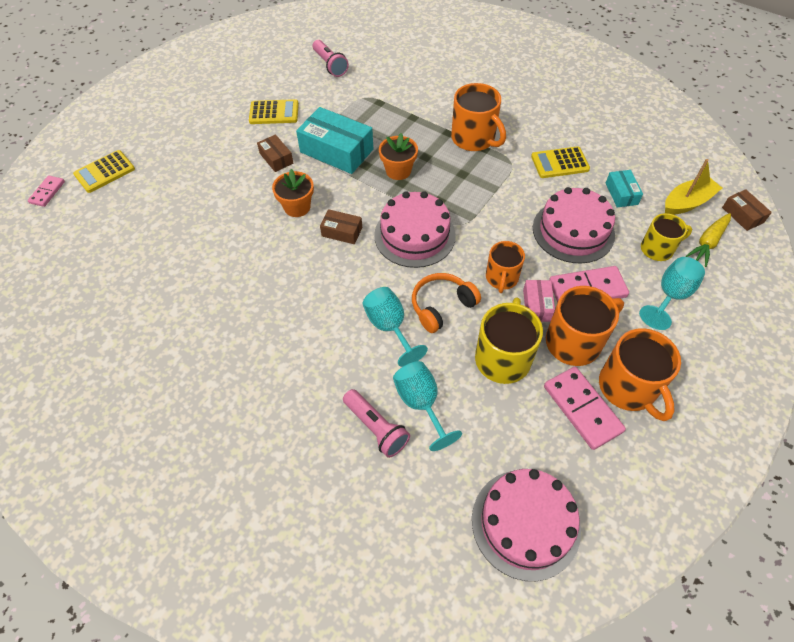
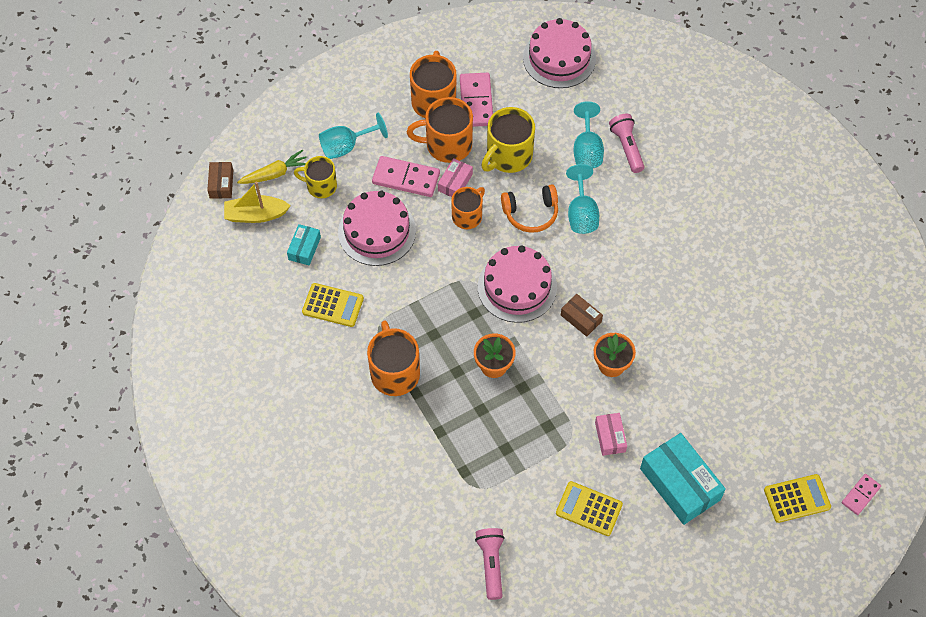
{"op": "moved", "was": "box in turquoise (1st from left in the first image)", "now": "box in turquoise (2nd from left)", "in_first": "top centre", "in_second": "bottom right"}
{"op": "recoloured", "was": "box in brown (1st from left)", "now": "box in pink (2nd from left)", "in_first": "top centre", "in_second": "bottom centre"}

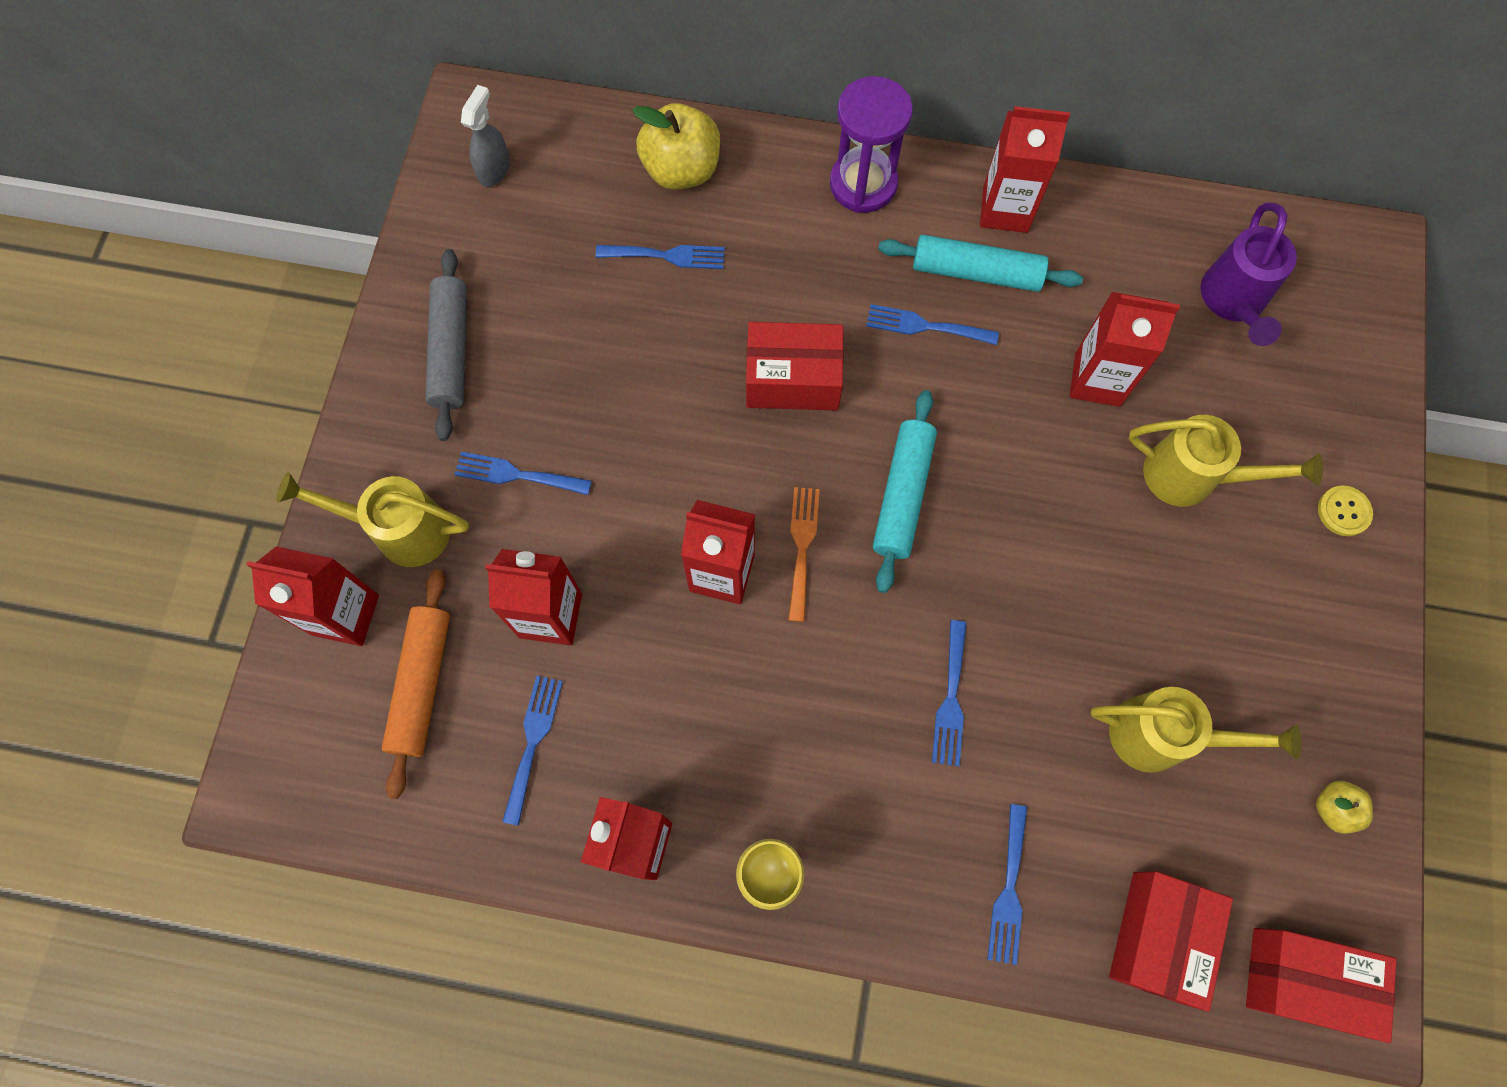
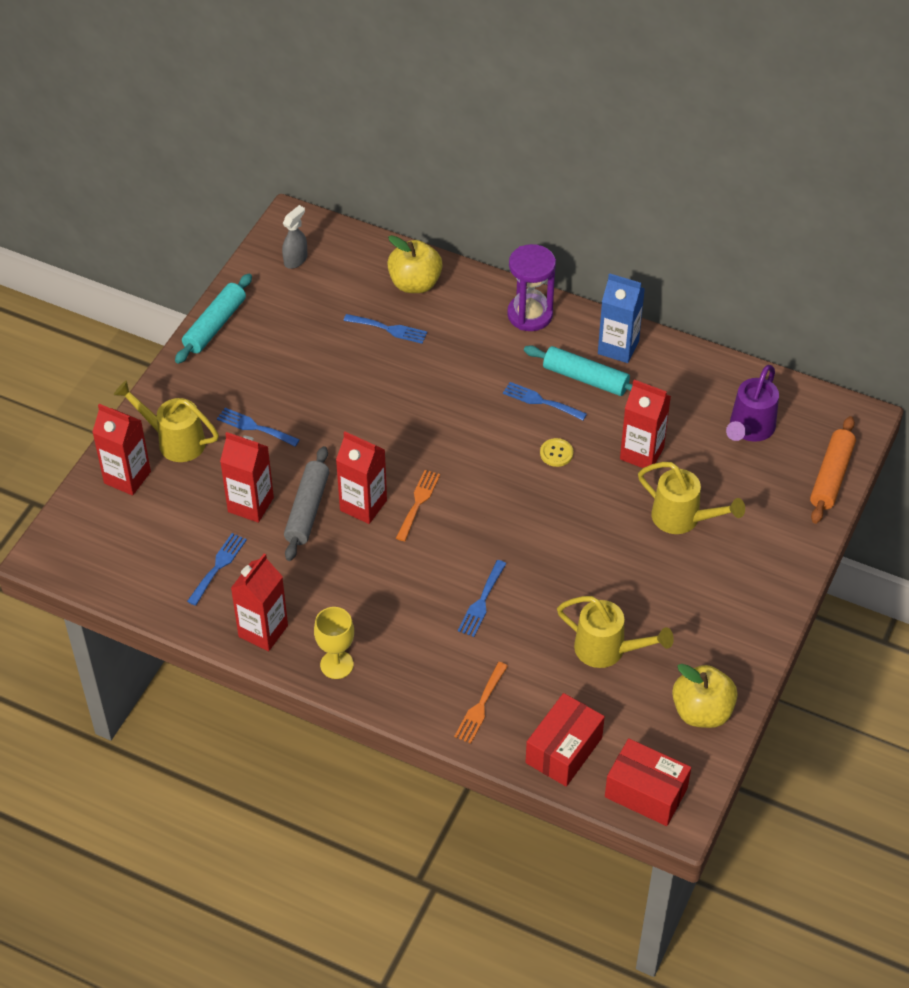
{"op": "recoloured", "was": "carton in red (5th from left)", "now": "carton in blue", "in_first": "top right", "in_second": "top right"}
{"op": "moved", "was": "rolling pin in grey", "in_first": "top left", "in_second": "centre"}
{"op": "removed", "was": "box in red (1st from left)", "in_first": "centre"}
{"op": "moved", "was": "rolling pin in turquoise (1st from left)", "in_first": "centre", "in_second": "top left"}
{"op": "moved", "was": "button in yellow", "in_first": "middle right", "in_second": "centre"}
{"op": "moved", "was": "rolling pin in orange", "in_first": "middle left", "in_second": "middle right"}
{"op": "resized", "was": "apple in yellow (2nd from left)", "in_first": "bottom right", "in_second": "bottom right", "ratio": 1.93}
{"op": "recoloured", "was": "fork in blue (6th from left)", "now": "fork in orange (2nd from left)", "in_first": "bottom right", "in_second": "bottom centre"}

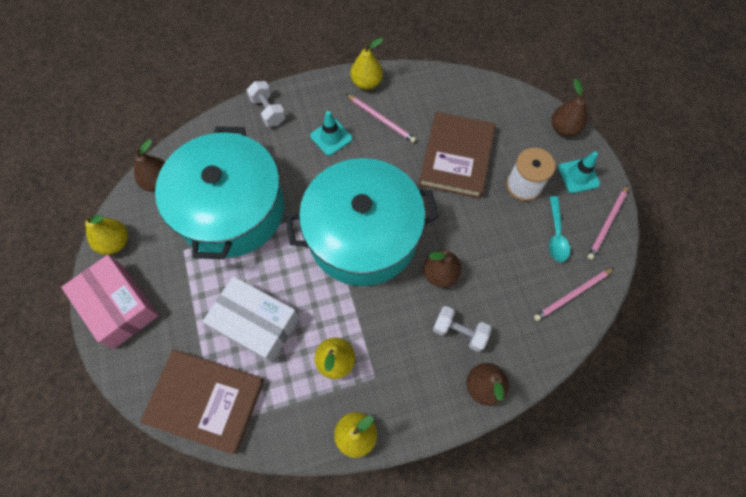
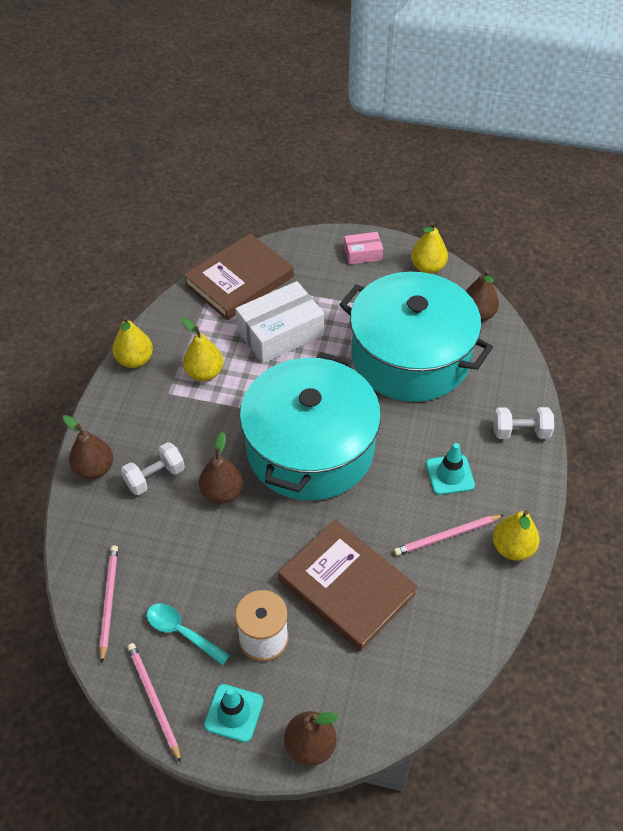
{"op": "resized", "was": "box in pink", "in_first": "middle left", "in_second": "top centre", "ratio": 0.52}

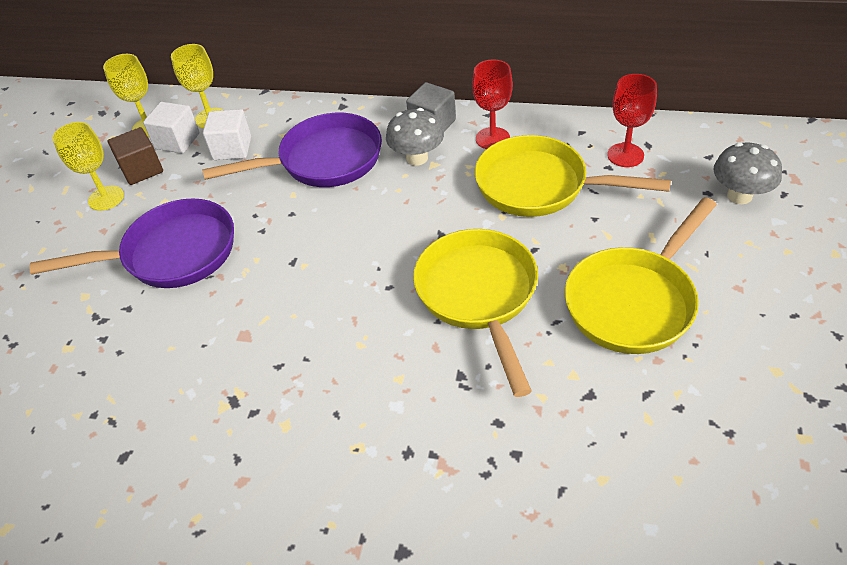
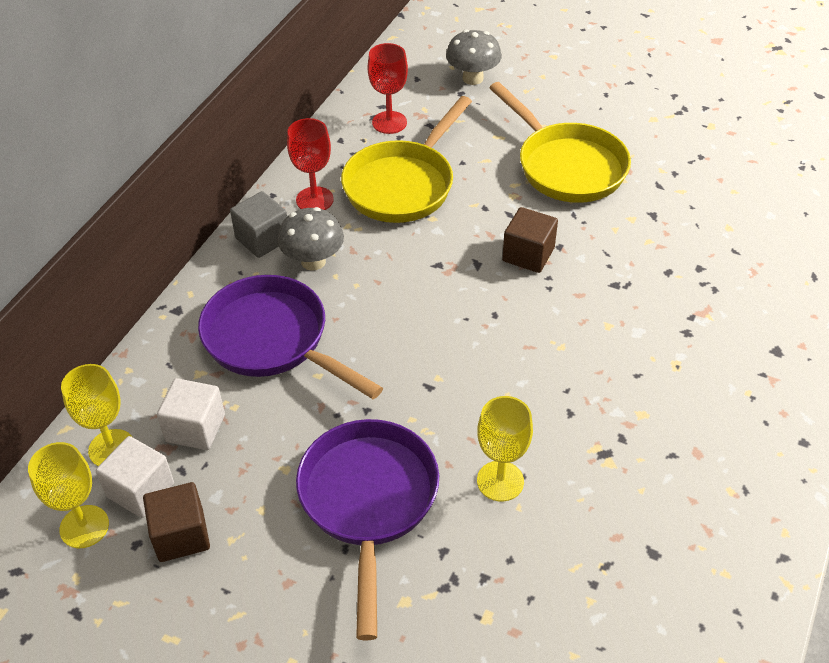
{"op": "turned", "was": "pan in purple (2nd from left in the first image)", "in_first": "top centre", "in_second": "centre", "clockwise": -45}
{"op": "moved", "was": "goblet in yellow (1st from left in the first image)", "now": "goblet in yellow (3rd from left)", "in_first": "top left", "in_second": "bottom centre"}
{"op": "replaced", "was": "pan in yellow (1st from left)", "now": "cube in brown (2nd from left)", "in_first": "centre", "in_second": "centre"}

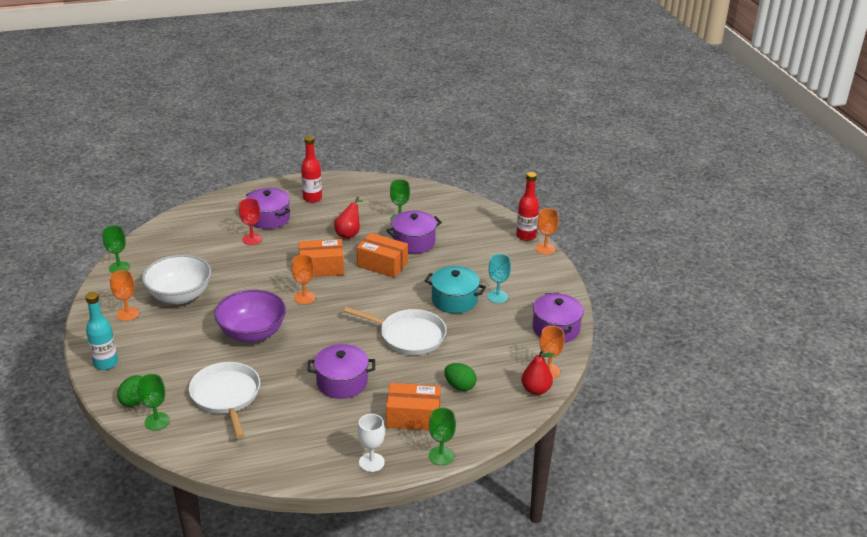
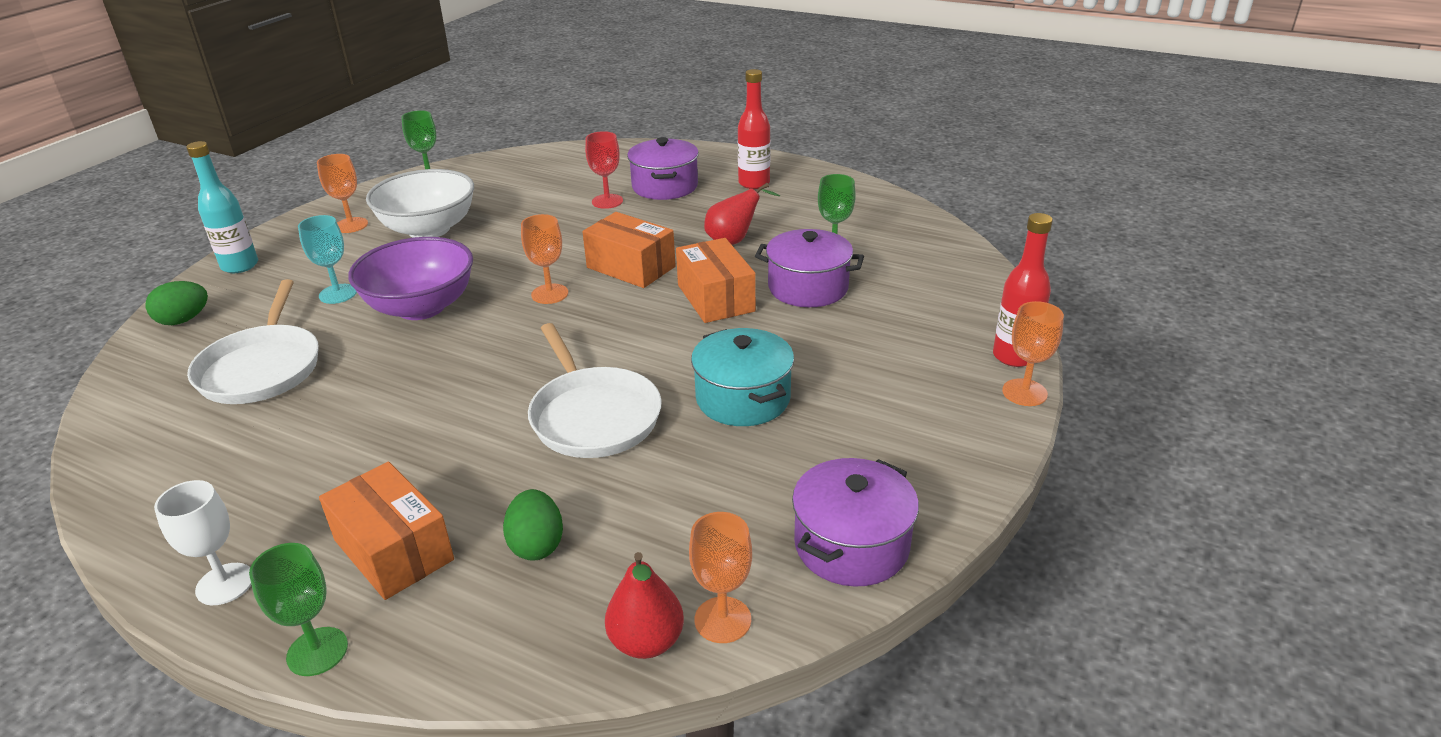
{"op": "moved", "was": "goblet in turquoise", "in_first": "centre", "in_second": "middle left"}
{"op": "removed", "was": "pot in purple (2nd from left)", "in_first": "bottom centre"}
{"op": "turned", "was": "pan in white (1st from left)", "in_first": "bottom left", "in_second": "middle left", "clockwise": 150}
{"op": "removed", "was": "goblet in green (2nd from left)", "in_first": "bottom left"}

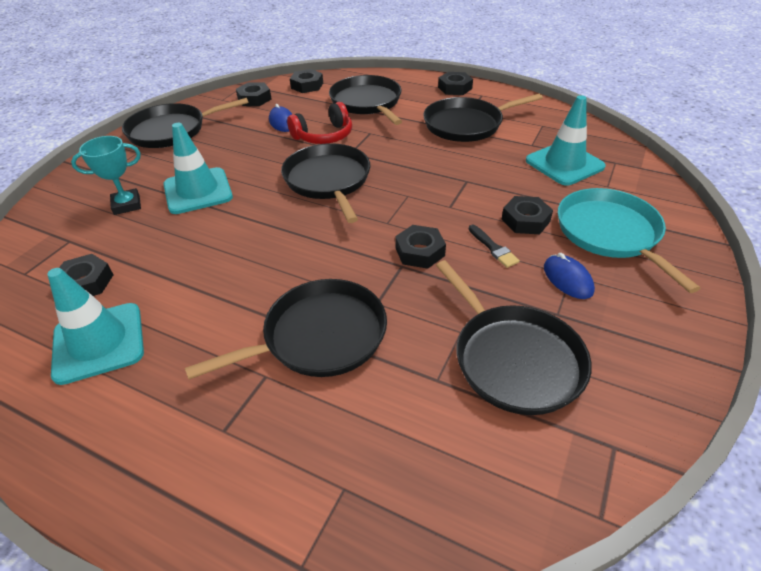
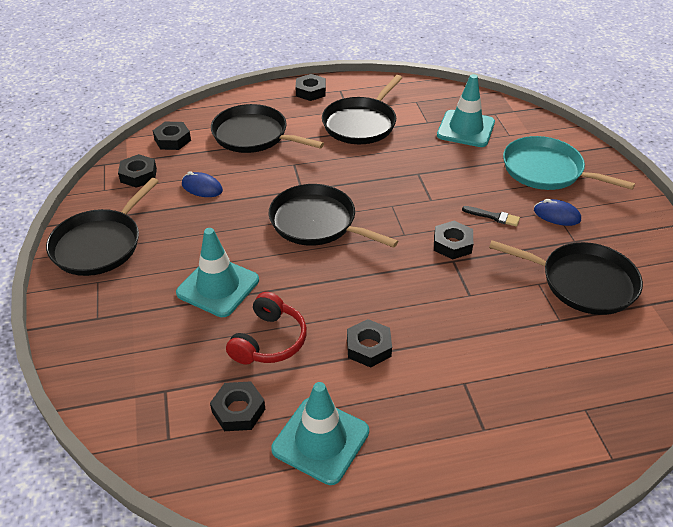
{"op": "moved", "was": "headphones in red", "in_first": "top centre", "in_second": "centre"}
{"op": "removed", "was": "trophy in turquoise", "in_first": "top left"}
{"op": "moved", "was": "nut in black (6th from left in the first image)", "now": "nut in black (5th from left)", "in_first": "middle right", "in_second": "centre"}
{"op": "removed", "was": "pan in black (2nd from left)", "in_first": "centre"}

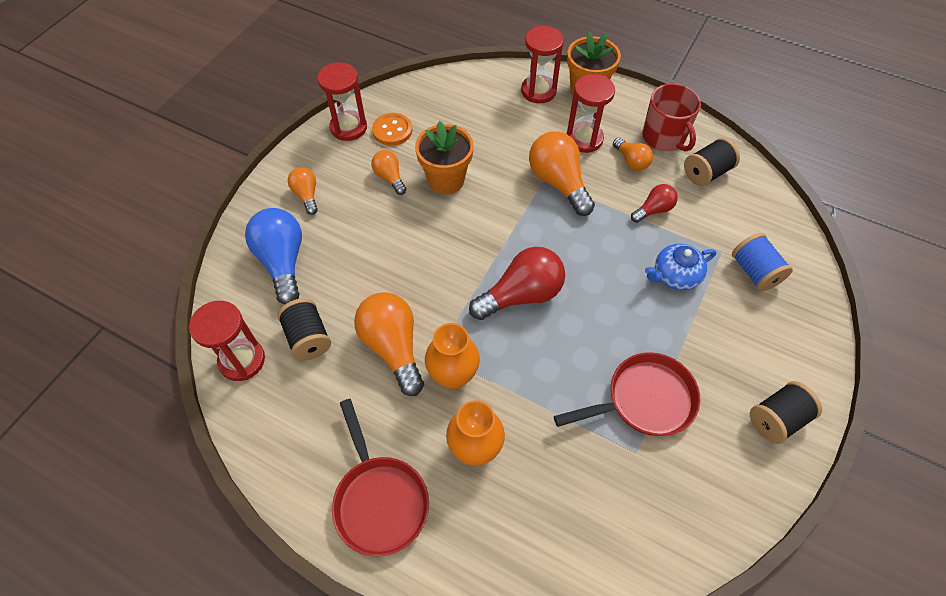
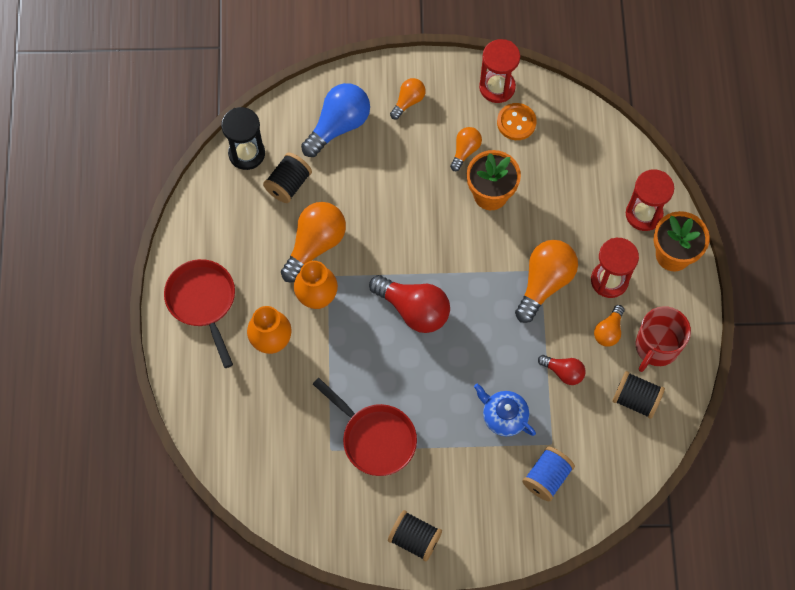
{"op": "recoloured", "was": "hourglass in red (1st from left)", "now": "hourglass in black", "in_first": "middle left", "in_second": "top left"}
{"op": "turned", "was": "pan in red (1st from left)", "in_first": "bottom centre", "in_second": "middle left", "clockwise": 120}

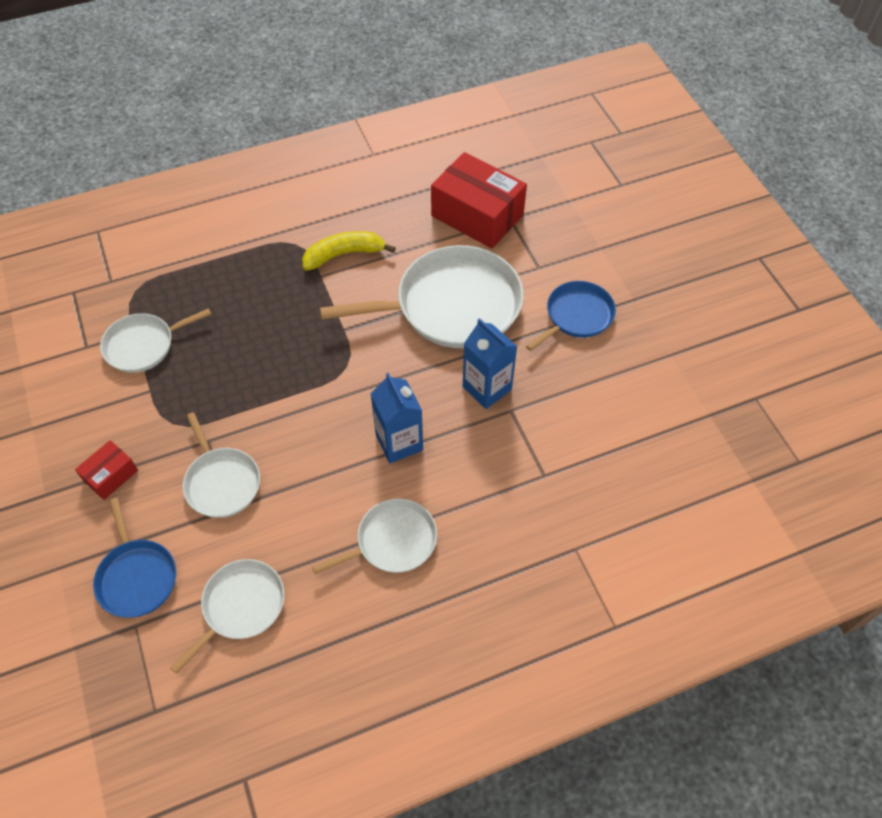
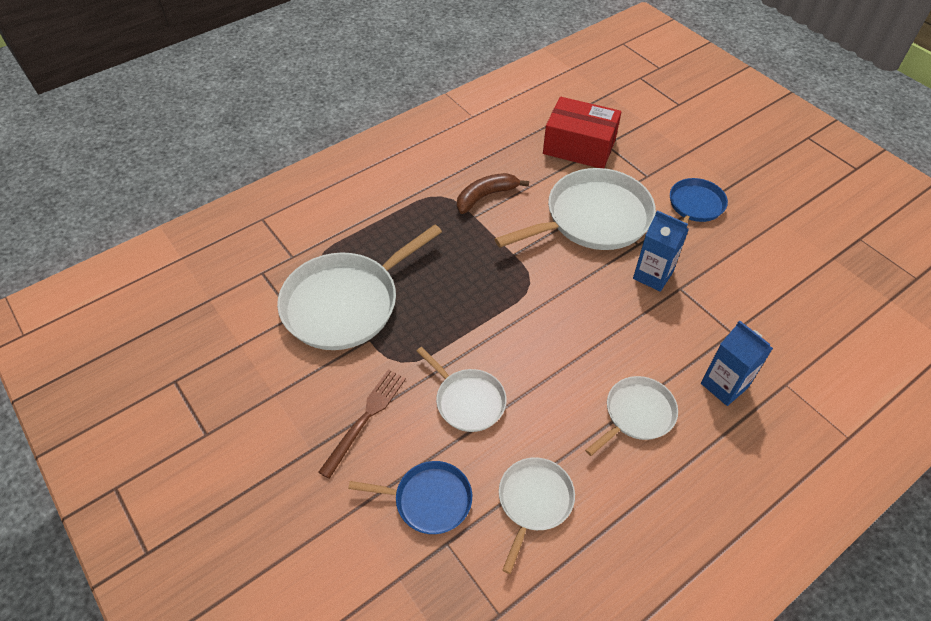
{"op": "recoloured", "was": "banana in yellow", "now": "banana in brown", "in_first": "top centre", "in_second": "top centre"}
{"op": "resized", "was": "pan in white (1st from left)", "in_first": "middle left", "in_second": "centre", "ratio": 1.83}
{"op": "moved", "was": "carton in blue (1st from left in the first image)", "now": "carton in blue (2nd from left)", "in_first": "centre", "in_second": "middle right"}
{"op": "replaced", "was": "box in red (1st from left)", "now": "fork in brown", "in_first": "middle left", "in_second": "bottom centre"}
{"op": "turned", "was": "pan in blue (1st from left)", "in_first": "bottom left", "in_second": "bottom centre", "clockwise": -45}

